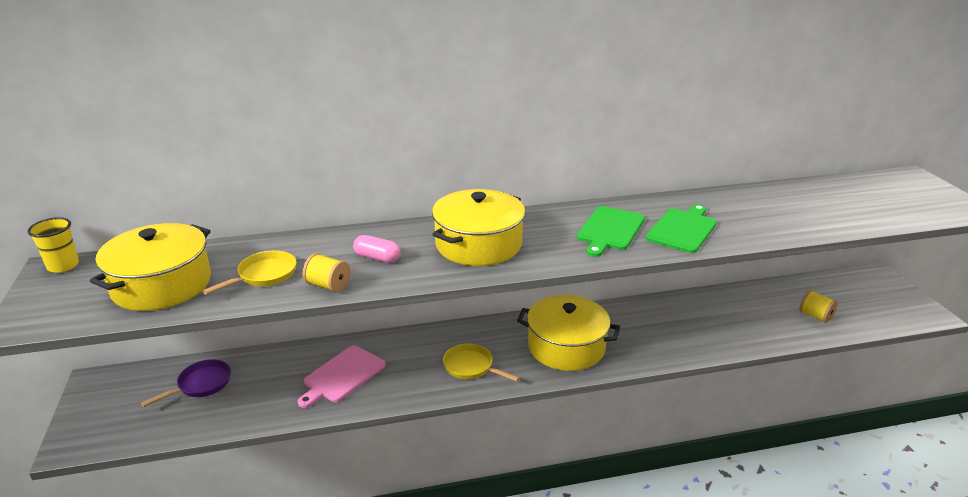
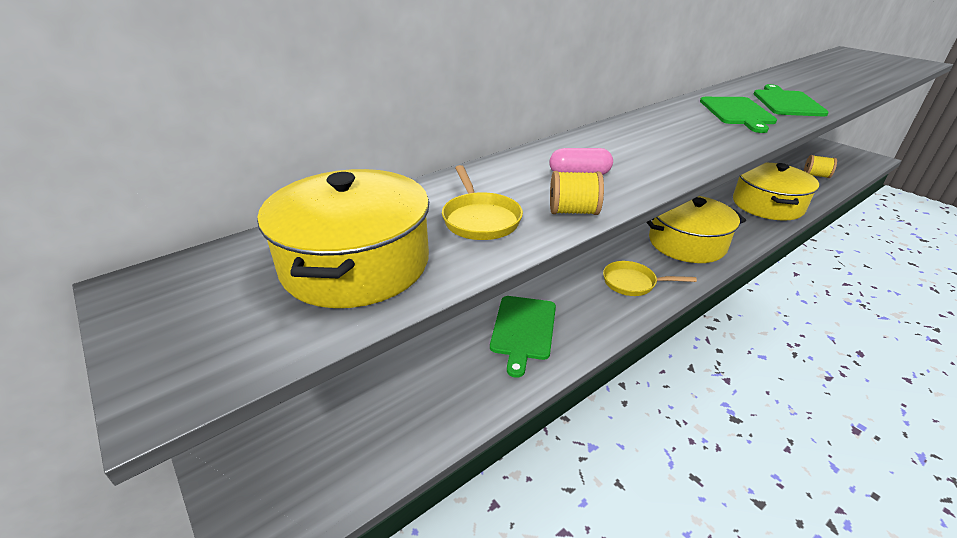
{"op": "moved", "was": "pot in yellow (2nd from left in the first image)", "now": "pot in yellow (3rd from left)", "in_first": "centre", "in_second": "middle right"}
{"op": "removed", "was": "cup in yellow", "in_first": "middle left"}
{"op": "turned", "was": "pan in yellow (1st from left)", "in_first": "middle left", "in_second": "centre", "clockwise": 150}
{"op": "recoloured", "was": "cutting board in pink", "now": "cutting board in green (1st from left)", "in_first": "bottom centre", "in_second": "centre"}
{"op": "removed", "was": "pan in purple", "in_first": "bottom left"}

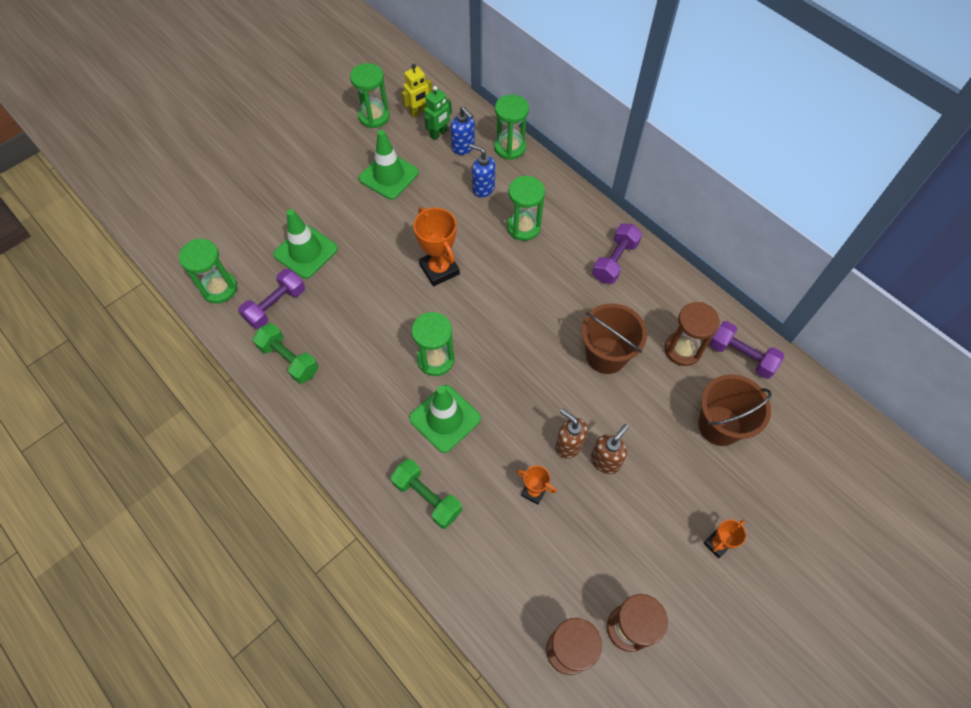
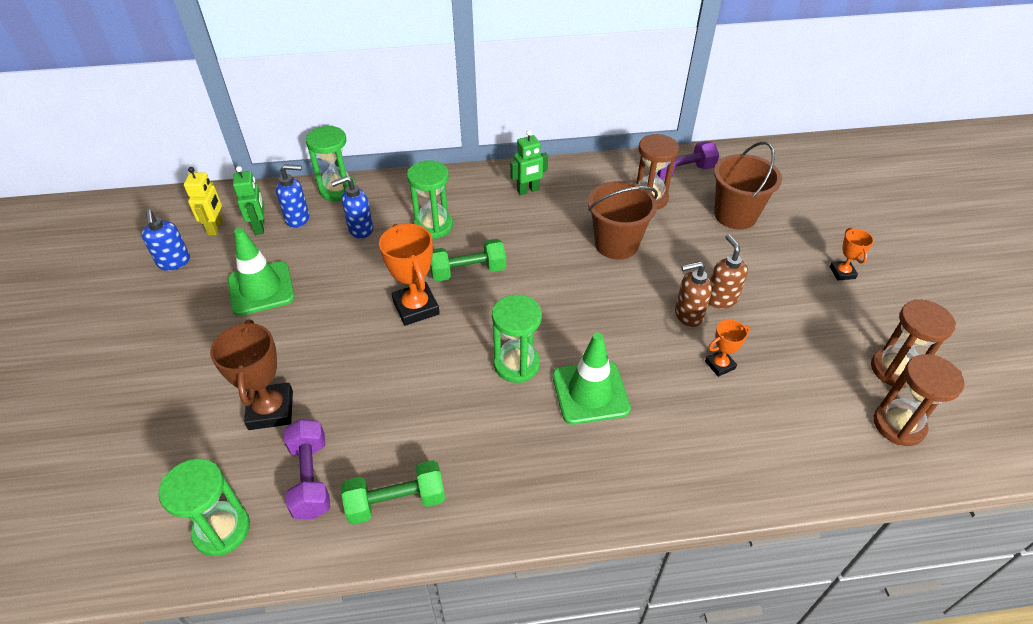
{"op": "replaced", "was": "hourglass in green (2nd from left)", "now": "soap dispenser in blue (1st from left)", "in_first": "top centre", "in_second": "middle left"}
{"op": "turned", "was": "trophy in orange (1st from left)", "in_first": "centre", "in_second": "centre", "clockwise": 60}
{"op": "replaced", "was": "traffic cone in green (1st from left)", "now": "trophy in brown", "in_first": "middle left", "in_second": "middle left"}
{"op": "replaced", "was": "dumbbell in purple (2nd from left)", "now": "robot in green (2nd from left)", "in_first": "centre", "in_second": "top centre"}
{"op": "moved", "was": "dumbbell in green (2nd from left)", "in_first": "bottom centre", "in_second": "centre"}

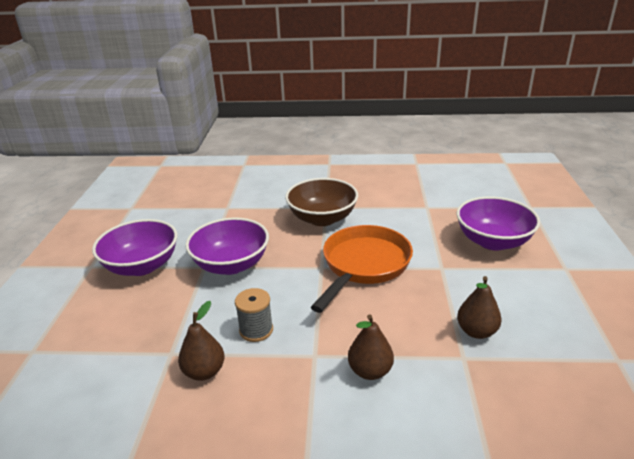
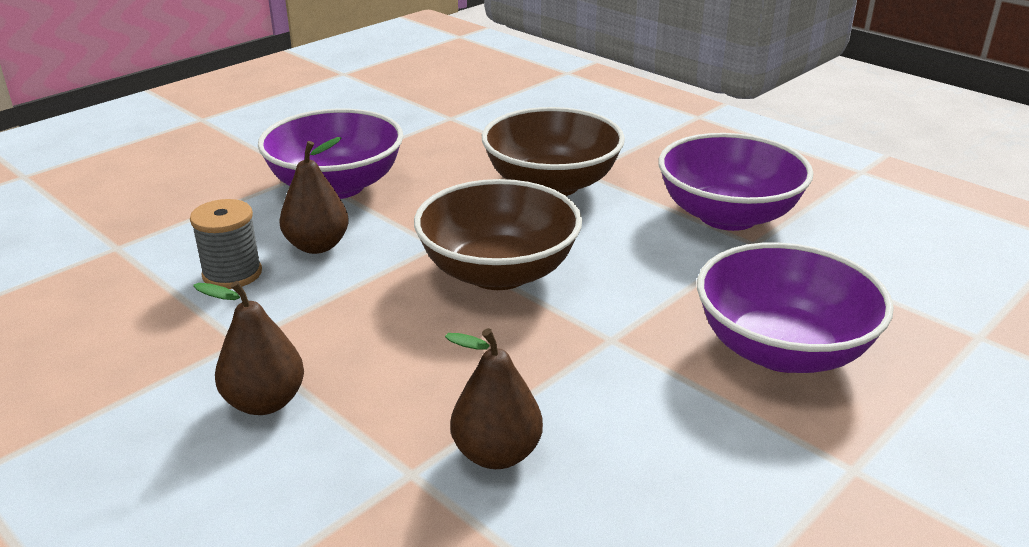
{"op": "moved", "was": "bowl in purple (1st from left in the first image)", "now": "bowl in purple (2nd from left)", "in_first": "middle left", "in_second": "top right"}
{"op": "replaced", "was": "pan in orange", "now": "bowl in brown (1st from left)", "in_first": "centre", "in_second": "centre"}
{"op": "moved", "was": "pear in brown (1st from left in the first image)", "now": "pear in brown (2nd from left)", "in_first": "bottom left", "in_second": "middle left"}

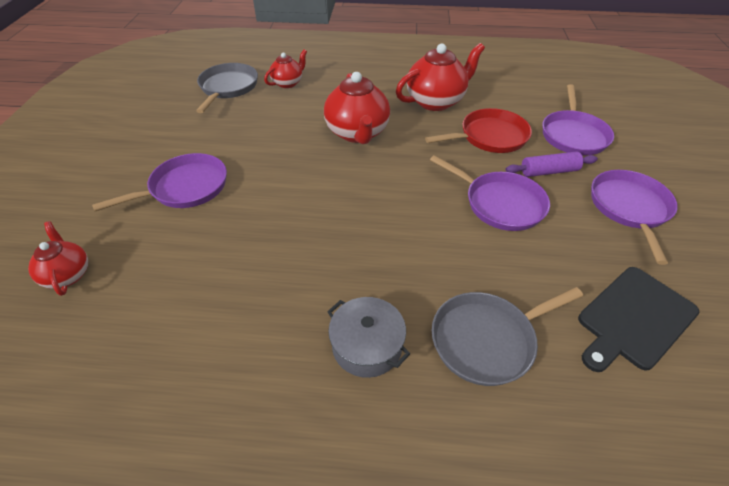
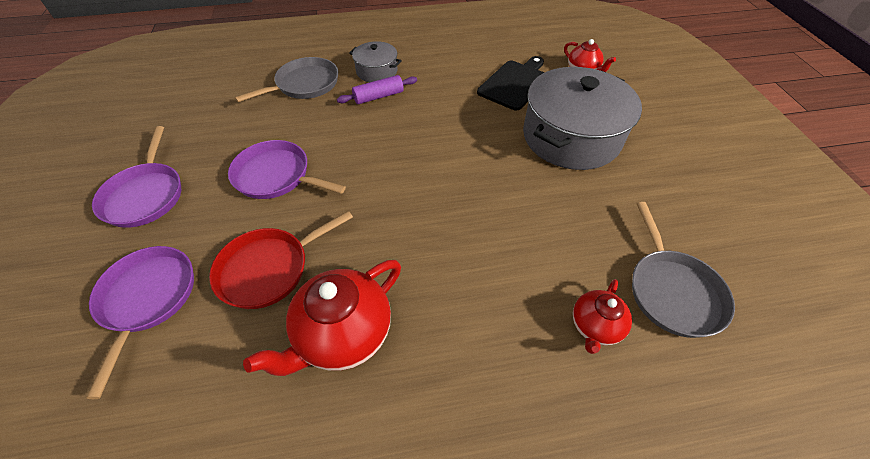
{"op": "removed", "was": "teapot in red (3rd from left)", "in_first": "top centre"}
{"op": "moved", "was": "rolling pin in purple", "in_first": "middle right", "in_second": "top centre"}
{"op": "replaced", "was": "pan in purple (1st from left)", "now": "pot in grey (2nd from left)", "in_first": "middle left", "in_second": "top right"}
{"op": "moved", "was": "cutting board in black", "in_first": "middle right", "in_second": "top centre"}

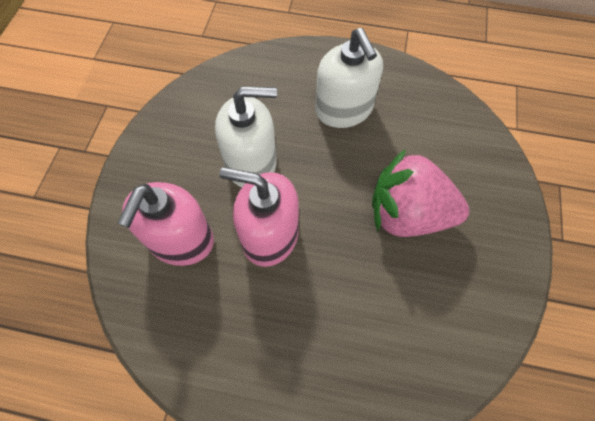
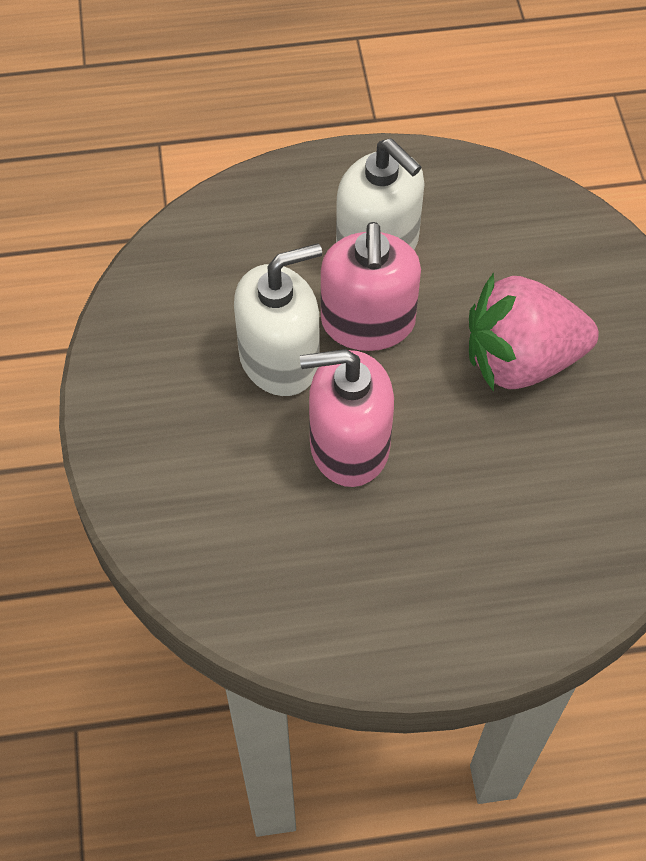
{"op": "moved", "was": "soap dispenser in pink (1st from left in the first image)", "now": "soap dispenser in pink (2nd from left)", "in_first": "middle left", "in_second": "top centre"}

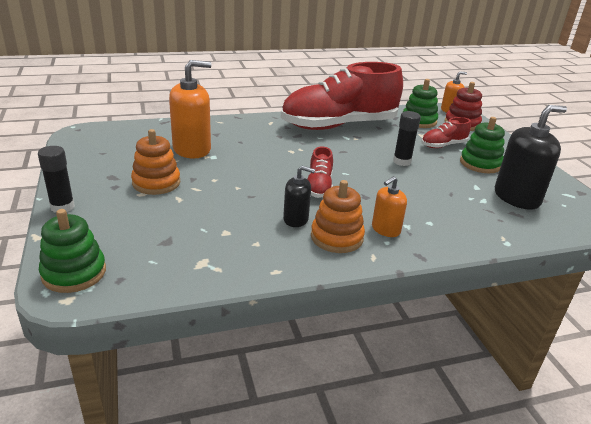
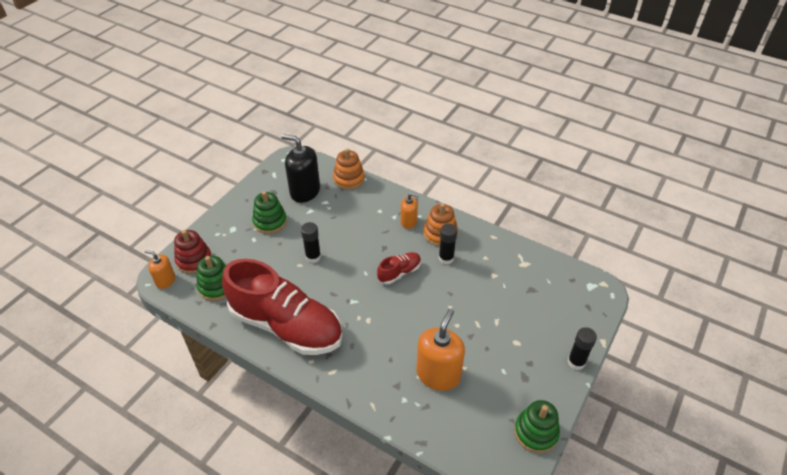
{"op": "turned", "was": "soap dispenser in orange (1st from left in the first image)", "in_first": "top left", "in_second": "bottom centre", "clockwise": 90}
{"op": "removed", "was": "shoe in red (3rd from left)", "in_first": "top right"}
{"op": "moved", "was": "stacking toy in orange (1st from left)", "in_first": "middle left", "in_second": "centre"}
{"op": "replaced", "was": "soap dispenser in black (1st from left)", "now": "glue stick in black (2nd from left)", "in_first": "centre", "in_second": "centre"}
{"op": "moved", "was": "stacking toy in green (1st from left in the first image)", "now": "stacking toy in green (3rd from left)", "in_first": "middle left", "in_second": "bottom right"}

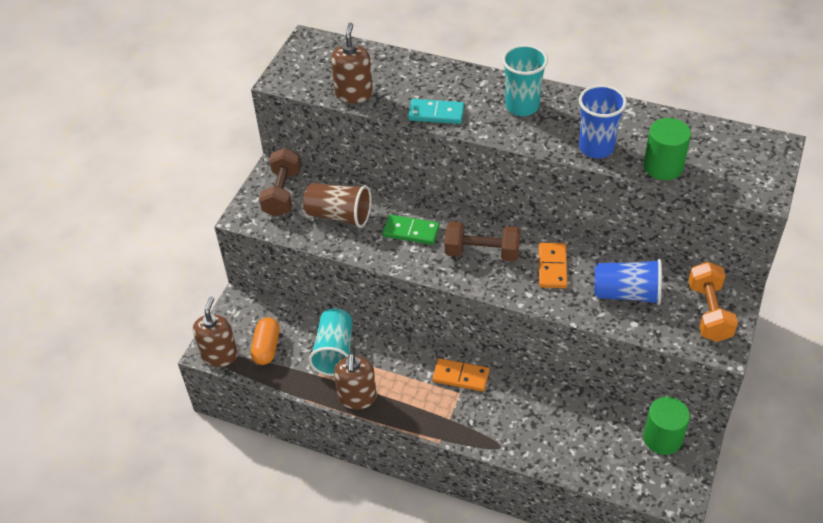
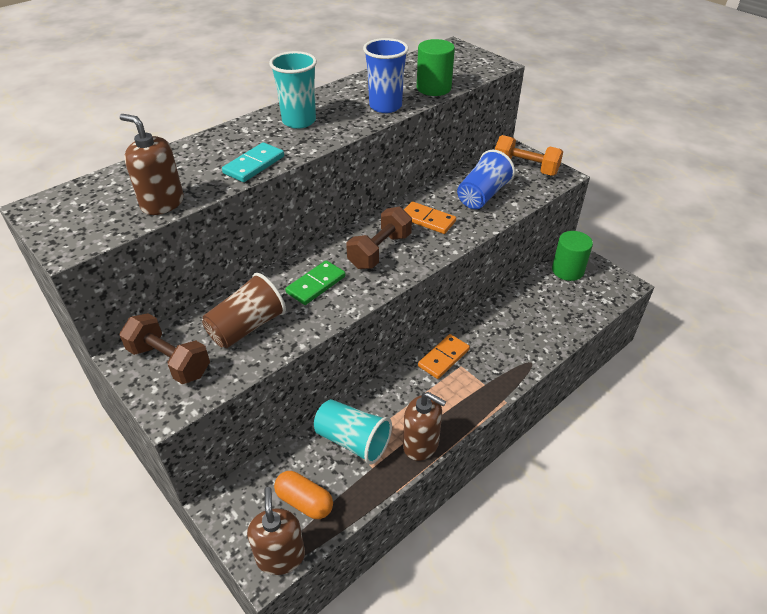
{"op": "turned", "was": "soap dispenser in brown (1st from left in the first image)", "in_first": "middle left", "in_second": "bottom centre", "clockwise": 45}

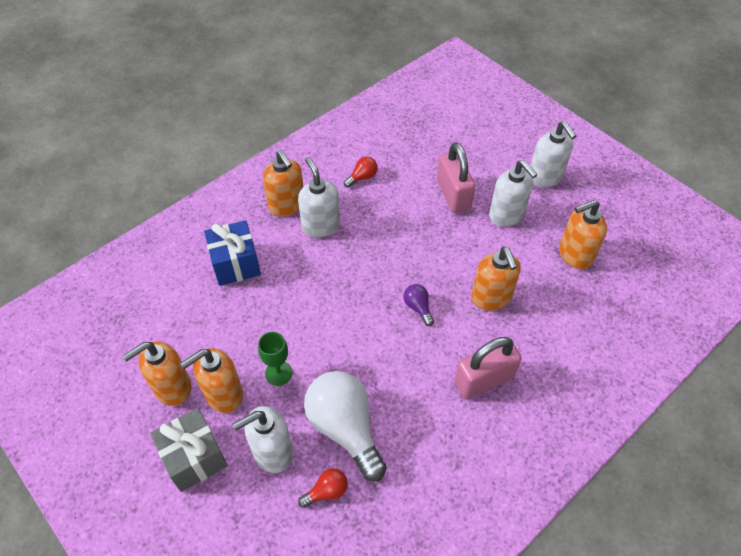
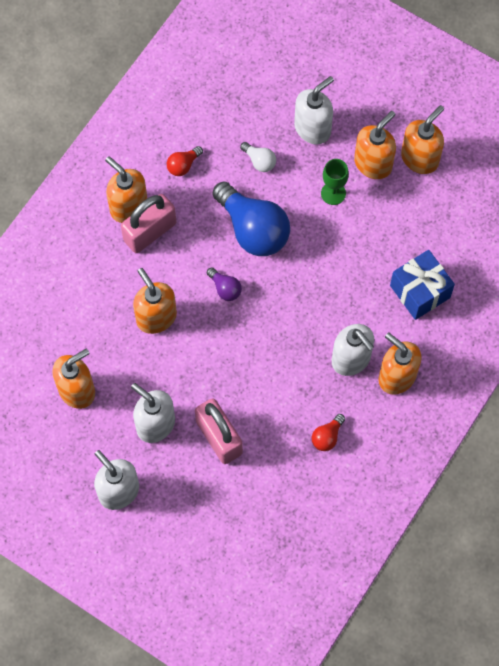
{"op": "resized", "was": "light bulb in white", "in_first": "bottom centre", "in_second": "top centre", "ratio": 0.44}
{"op": "removed", "was": "gift in grey", "in_first": "bottom left"}
{"op": "moved", "was": "light bulb in red (1st from left)", "in_first": "bottom centre", "in_second": "top centre"}
{"op": "added", "now": "soap dispenser in orange (2nd from left)", "in_second": "top left"}
{"op": "added", "now": "light bulb in blue", "in_second": "top centre"}

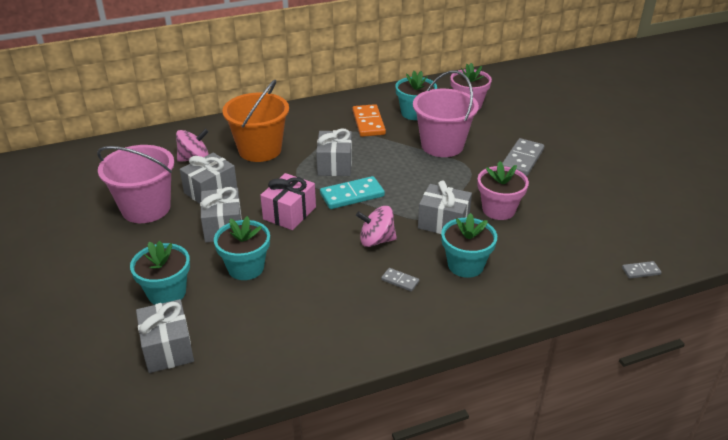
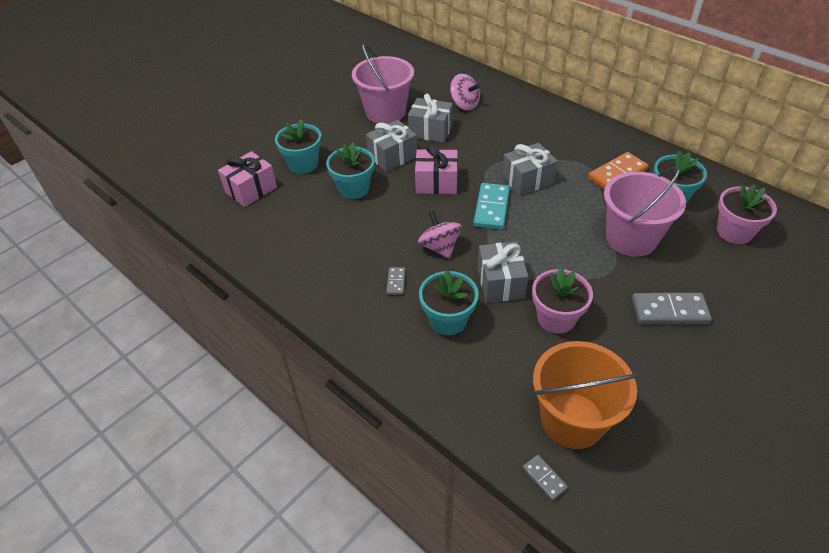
{"op": "moved", "was": "bucket in orange", "in_first": "top centre", "in_second": "bottom right"}
{"op": "turned", "was": "domino in turquoise", "in_first": "centre", "in_second": "centre", "clockwise": 60}
{"op": "recoloured", "was": "gift in grey (1st from left)", "now": "gift in pink (1st from left)", "in_first": "bottom left", "in_second": "top left"}

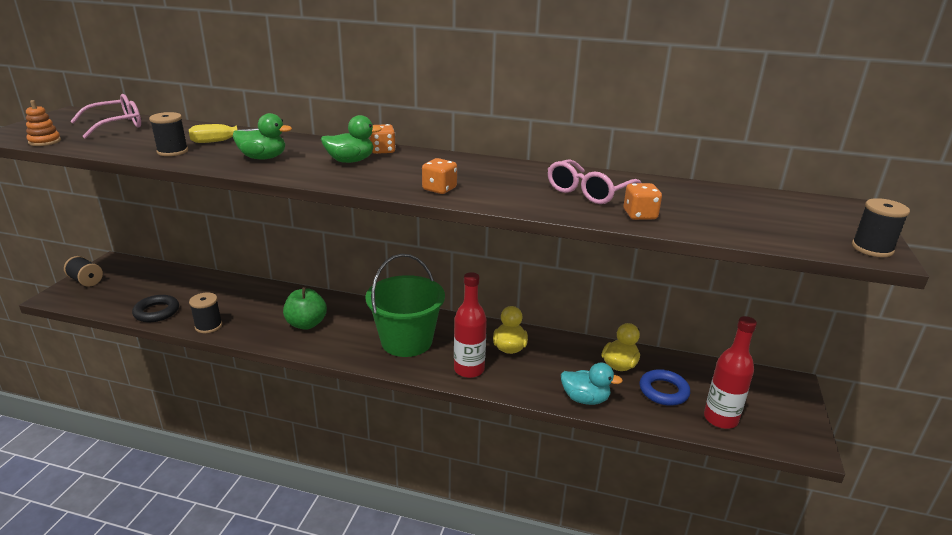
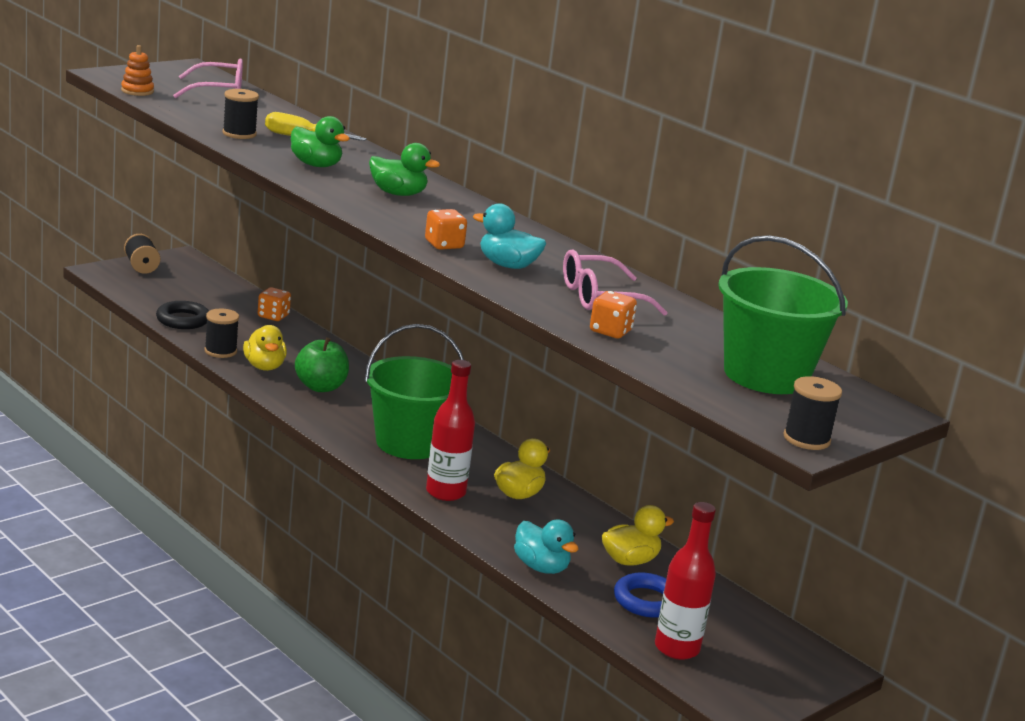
{"op": "moved", "was": "dice in orange (1st from left)", "in_first": "top centre", "in_second": "middle left"}
{"op": "added", "now": "duck in turquoise (1st from left)", "in_second": "top centre"}
{"op": "added", "now": "bucket in green (2nd from left)", "in_second": "middle right"}
{"op": "added", "now": "duck in yellow (1st from left)", "in_second": "middle left"}

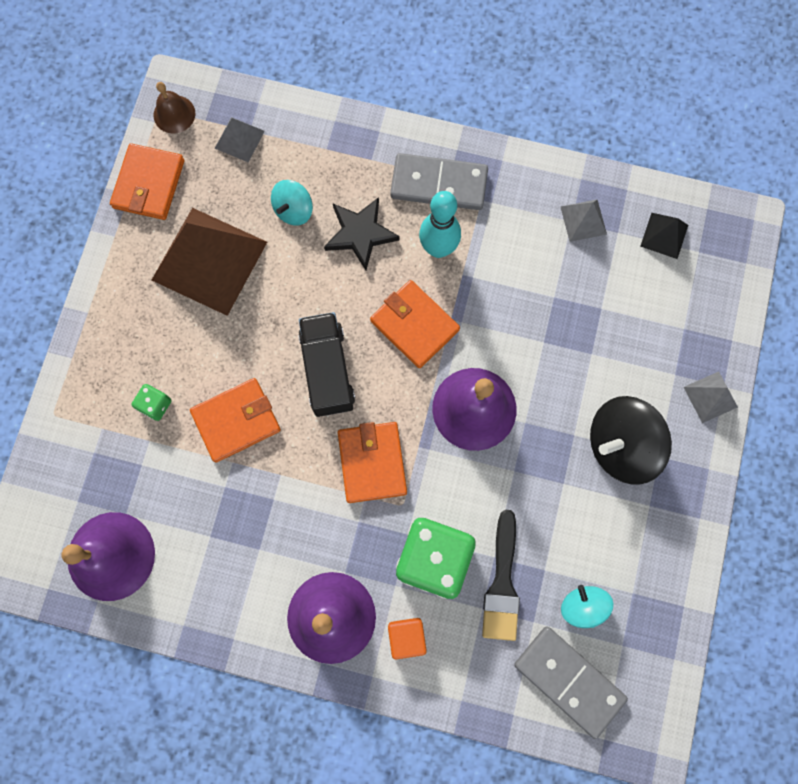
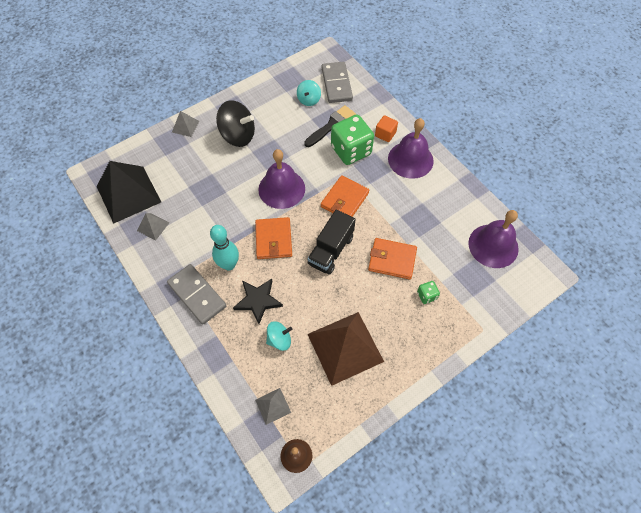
{"op": "removed", "was": "wallet in orange (1st from left)", "in_first": "top left"}
{"op": "resized", "was": "pyramid in black", "in_first": "top right", "in_second": "middle left", "ratio": 2.21}

